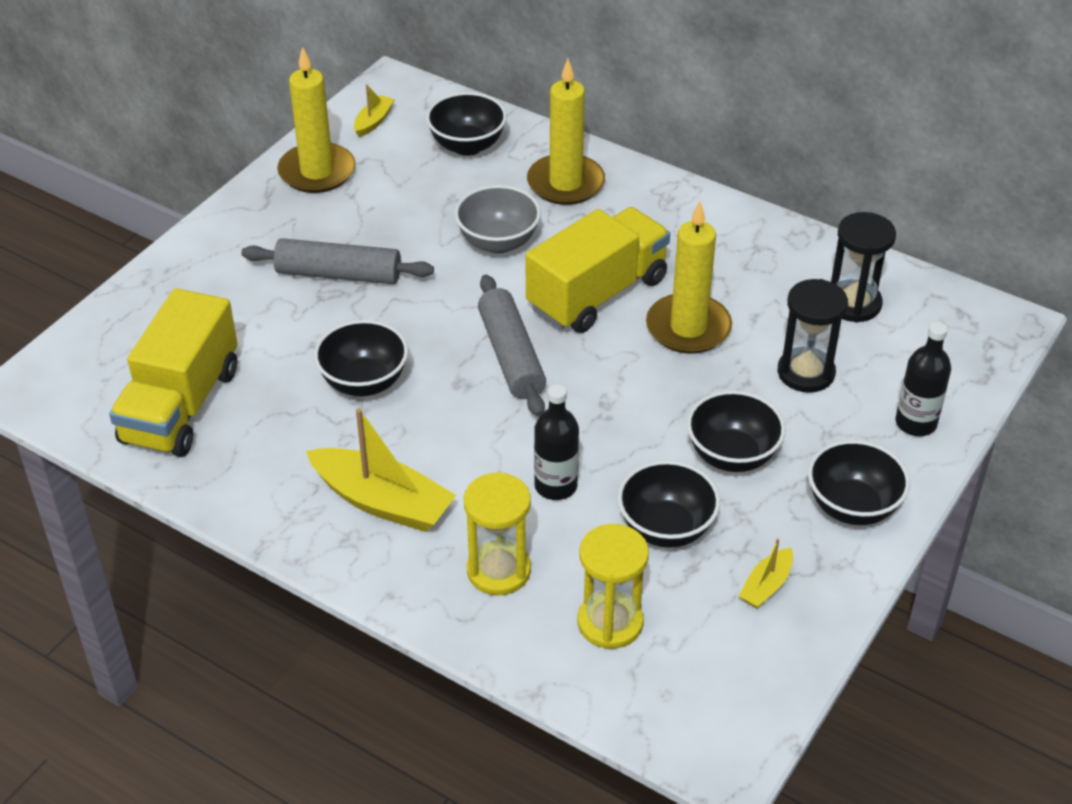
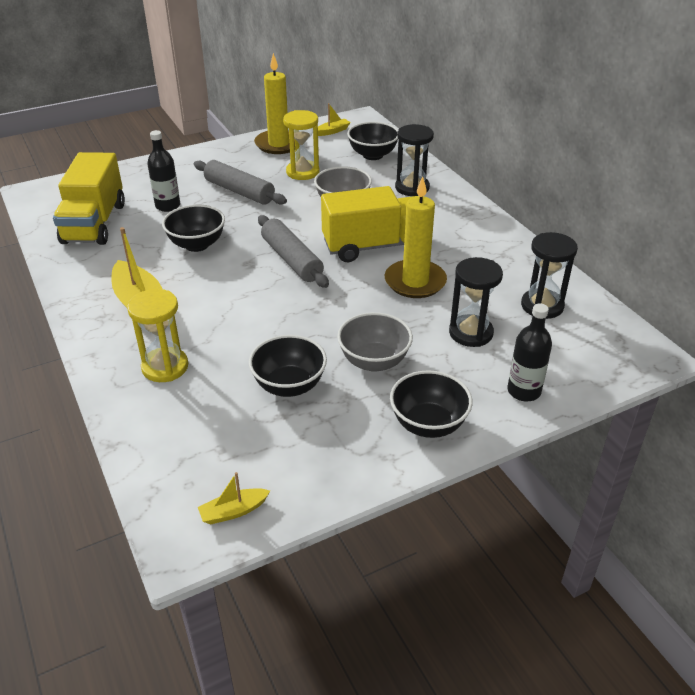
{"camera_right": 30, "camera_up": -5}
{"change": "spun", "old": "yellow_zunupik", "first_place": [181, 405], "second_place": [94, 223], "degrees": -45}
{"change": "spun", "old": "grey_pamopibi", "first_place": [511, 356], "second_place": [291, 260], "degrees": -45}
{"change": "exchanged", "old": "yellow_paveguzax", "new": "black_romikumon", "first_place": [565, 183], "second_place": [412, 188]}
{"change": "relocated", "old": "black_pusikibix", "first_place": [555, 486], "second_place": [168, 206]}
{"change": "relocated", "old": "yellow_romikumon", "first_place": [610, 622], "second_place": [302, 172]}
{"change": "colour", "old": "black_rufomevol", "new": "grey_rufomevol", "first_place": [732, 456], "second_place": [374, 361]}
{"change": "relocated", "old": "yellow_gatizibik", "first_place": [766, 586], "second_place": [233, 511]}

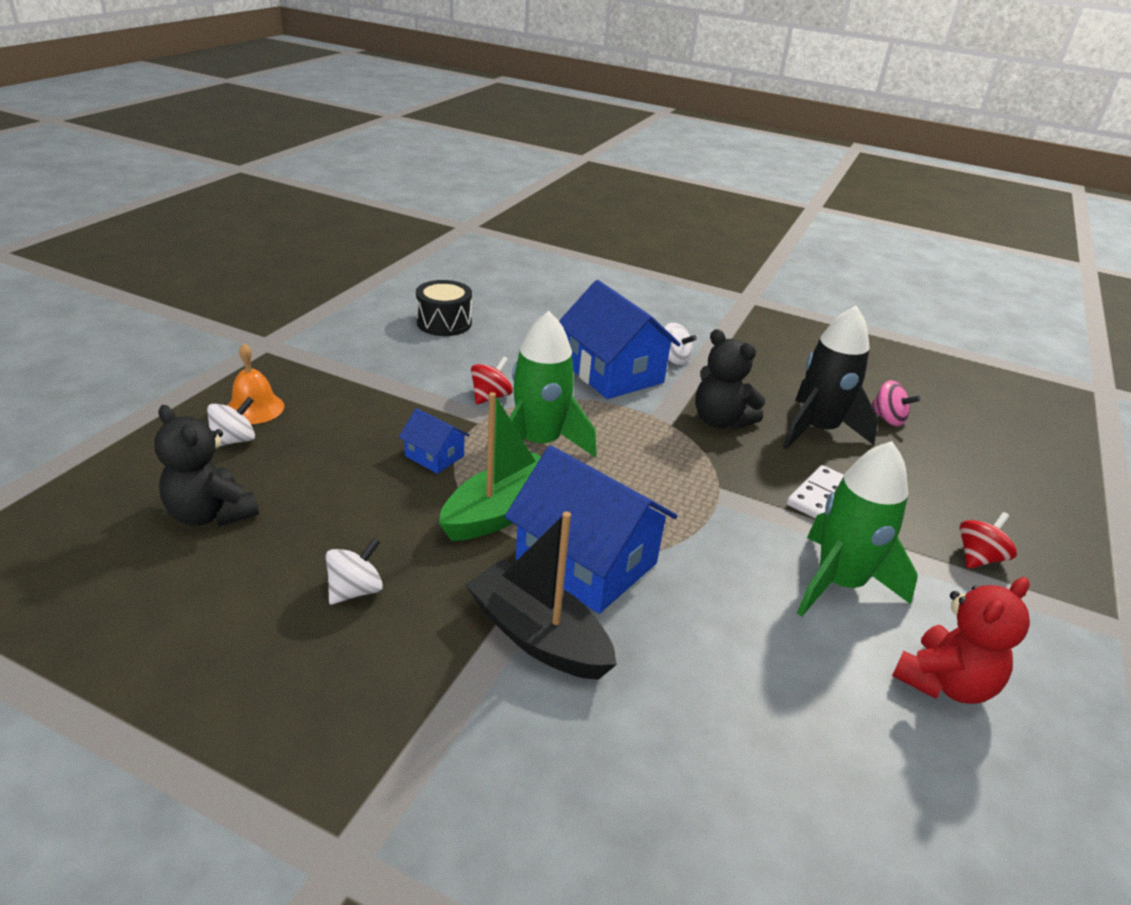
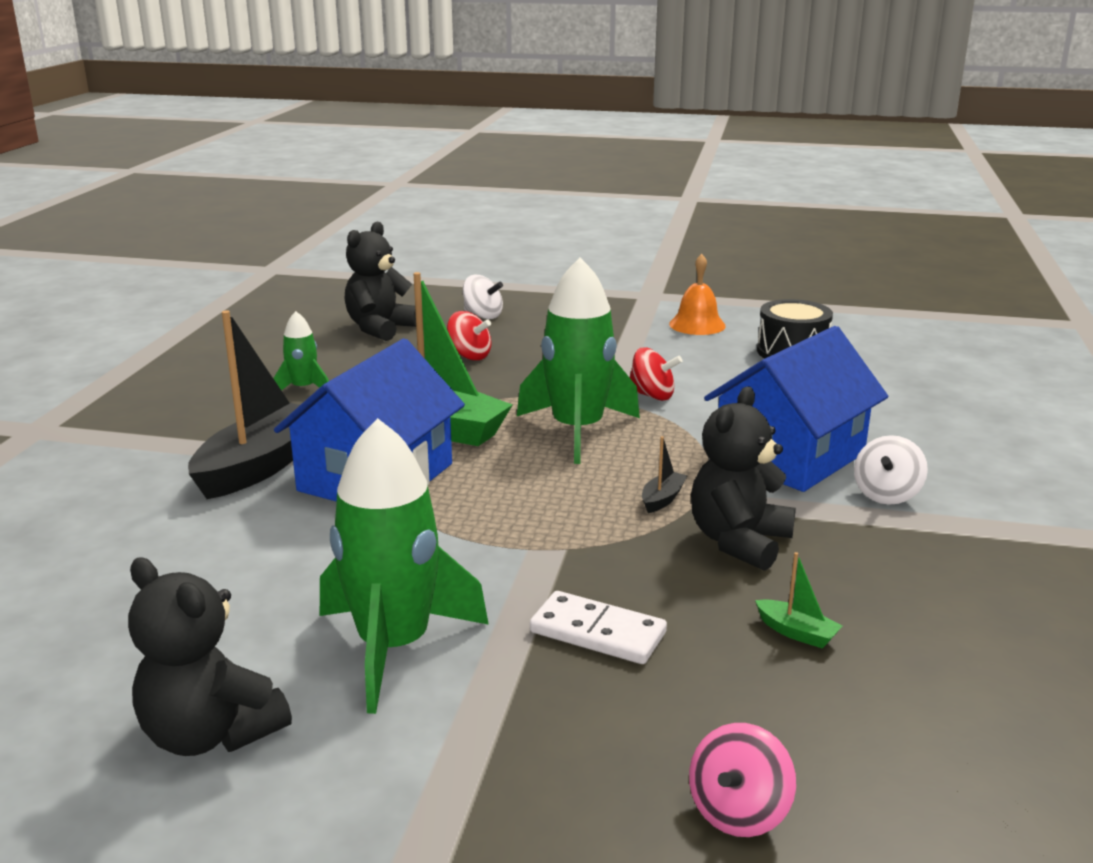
{"camera_right": 80, "camera_up": -10}
{"change": "relocated", "old": "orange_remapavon", "first_place": [254, 408], "second_place": [697, 325]}
{"change": "exchanged", "old": "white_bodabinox", "new": "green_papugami", "first_place": [355, 590], "second_place": [303, 389]}
{"change": "missing", "old": "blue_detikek", "first_place": [434, 456]}
{"change": "exchanged", "old": "black_papugami", "new": "green_gatizibik", "first_place": [818, 430], "second_place": [796, 632]}
{"change": "relocated", "old": "pink_bodabinox", "first_place": [887, 419], "second_place": [738, 812]}
{"change": "colour", "old": "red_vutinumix", "new": "black_vutinumix", "first_place": [944, 682], "second_place": [211, 734]}
{"change": "relocated", "old": "red_bodabinox", "first_place": [978, 558], "second_place": [469, 356]}
{"change": "appeared", "new": "black_gatizibik", "second_place": [662, 499]}

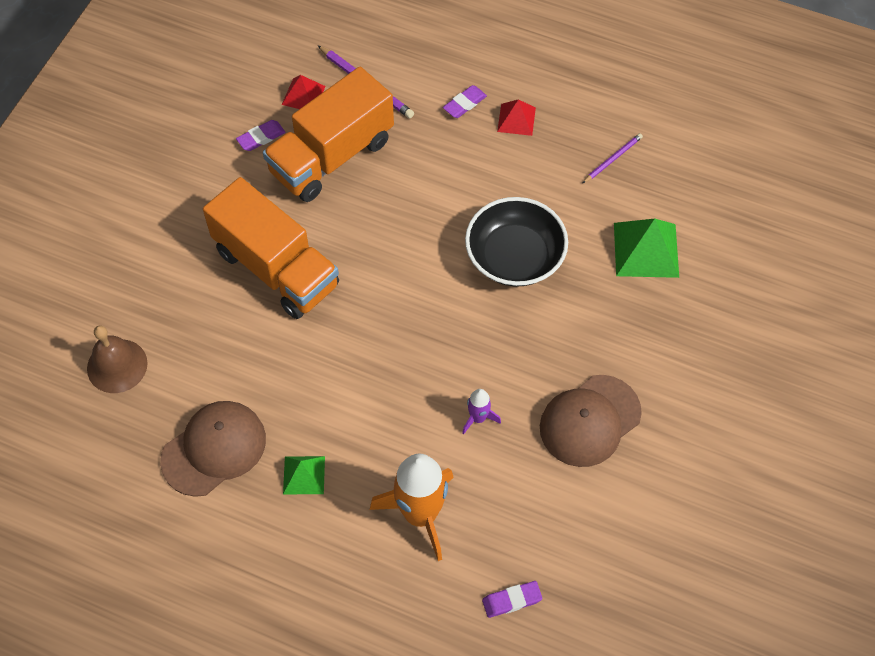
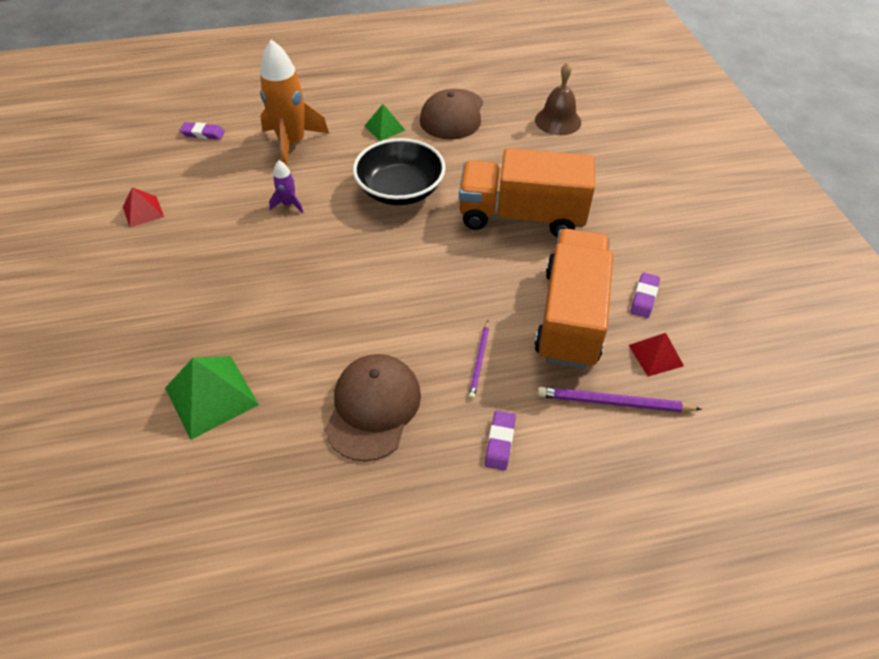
{"camera_right": 145, "camera_up": -10}
{"change": "relocated", "old": "black_rufomevol", "first_place": [515, 257], "second_place": [400, 190]}
{"change": "spun", "old": "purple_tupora", "first_place": [512, 600], "second_place": [203, 134], "degrees": 60}
{"change": "relocated", "old": "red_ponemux", "first_place": [516, 119], "second_place": [143, 211]}
{"change": "relocated", "old": "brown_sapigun", "first_place": [589, 421], "second_place": [373, 408]}
{"change": "relocated", "old": "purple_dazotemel", "first_place": [613, 159], "second_place": [479, 361]}

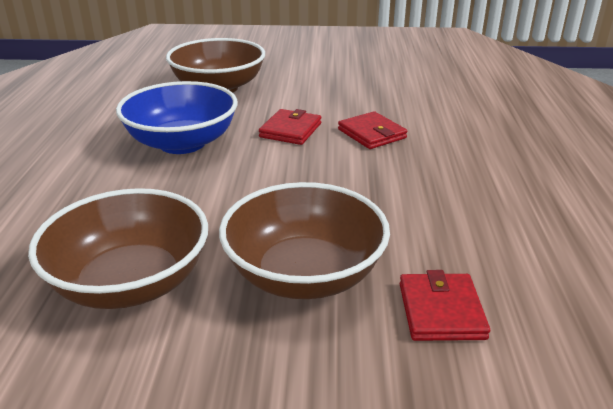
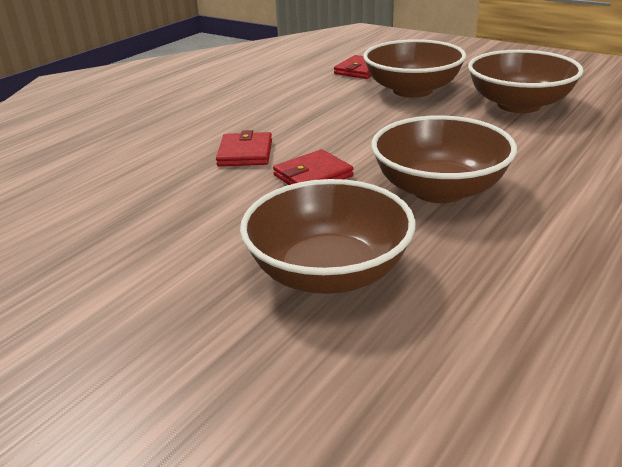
{"camera_right": -145, "camera_up": 0}
{"change": "colour", "old": "blue_rufomevol", "new": "brown_rufomevol", "first_place": [182, 143], "second_place": [439, 189]}

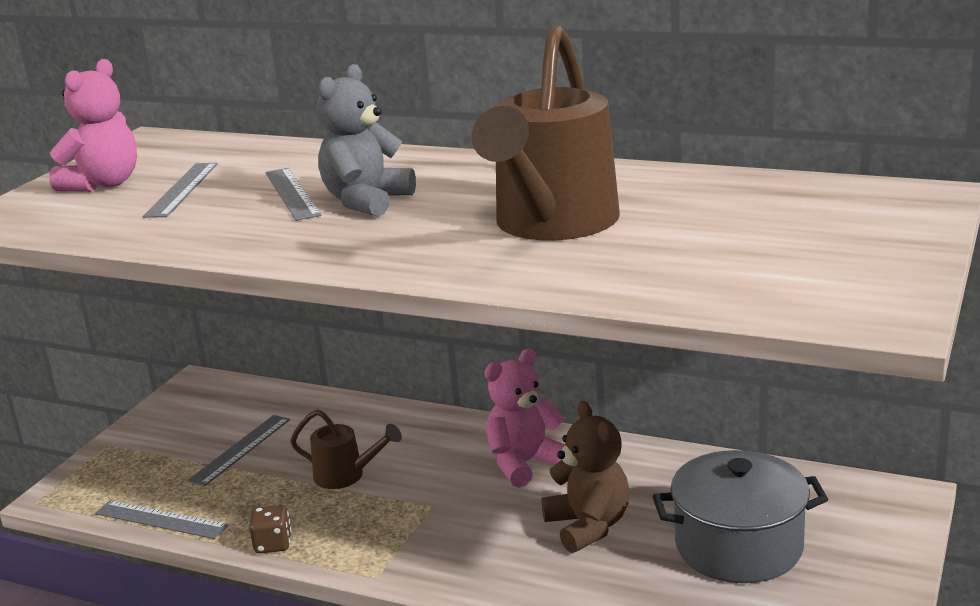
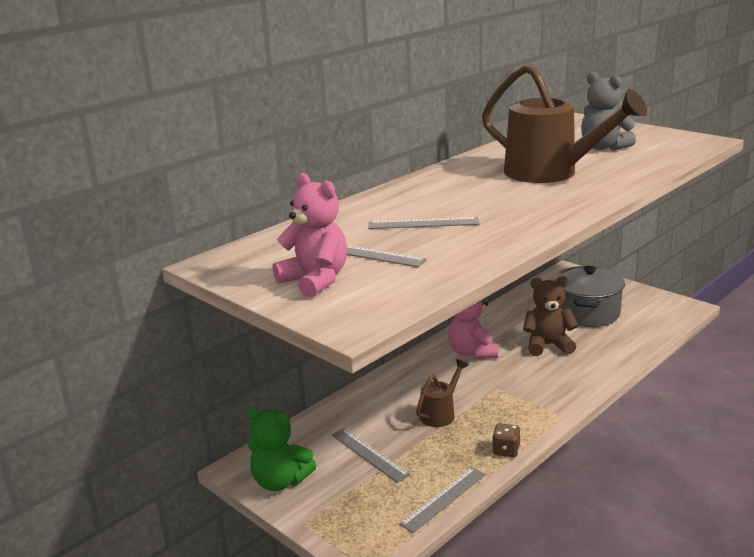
{"camera_right": -70, "camera_up": 0}
{"change": "relocated", "old": "grey_vutinumix", "first_place": [366, 201], "second_place": [603, 147]}
{"change": "appeared", "new": "green_vutinumix", "second_place": [280, 481]}

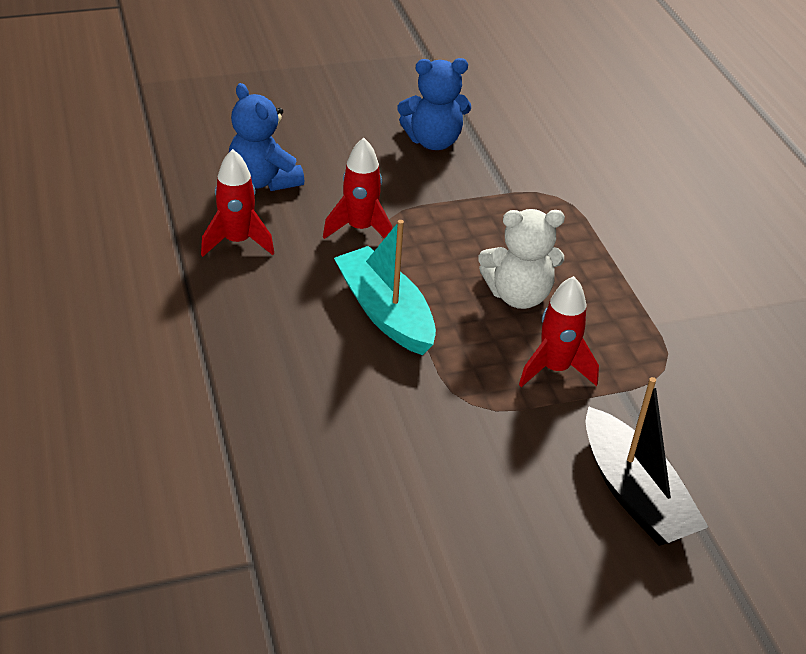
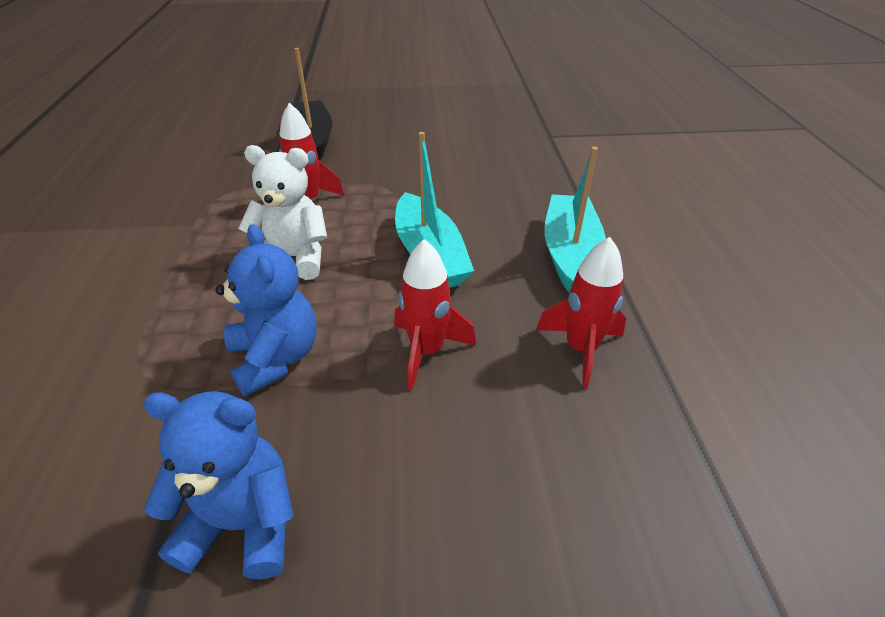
{"camera_right": -165, "camera_up": 0}
{"change": "relocated", "old": "blue_vutinumix", "first_place": [264, 181], "second_place": [276, 358]}
{"change": "appeared", "new": "turquoise_gatizibik", "second_place": [570, 253]}

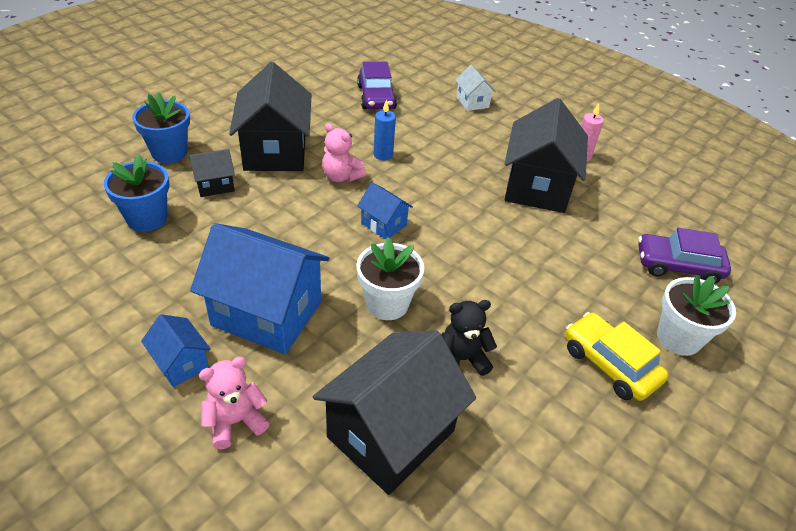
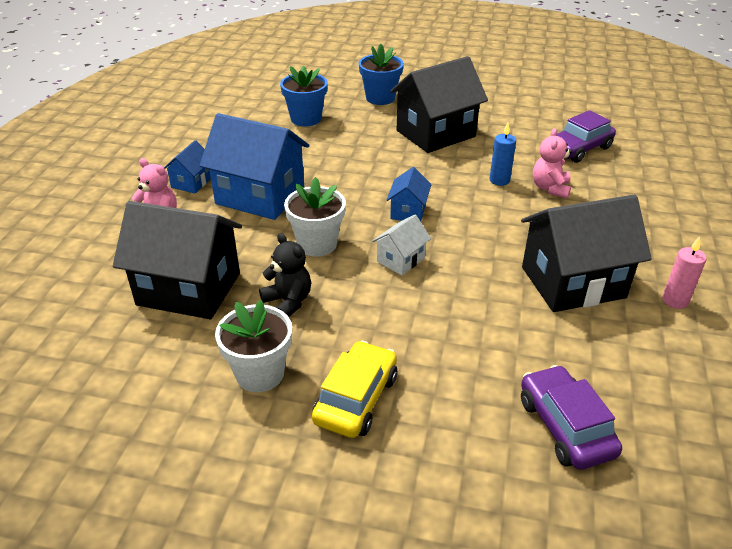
{"camera_right": 65, "camera_up": -5}
{"change": "missing", "old": "black_detikek", "first_place": [215, 185]}
{"change": "spun", "old": "blue_detikek", "first_place": [267, 313], "second_place": [260, 196], "degrees": -60}
{"change": "relocated", "old": "pink_vutinumix", "first_place": [341, 177], "second_place": [550, 188]}
{"change": "relocated", "old": "white_detikek", "first_place": [472, 102], "second_place": [400, 260]}
{"change": "relocated", "old": "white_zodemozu", "first_place": [678, 338], "second_place": [260, 373]}

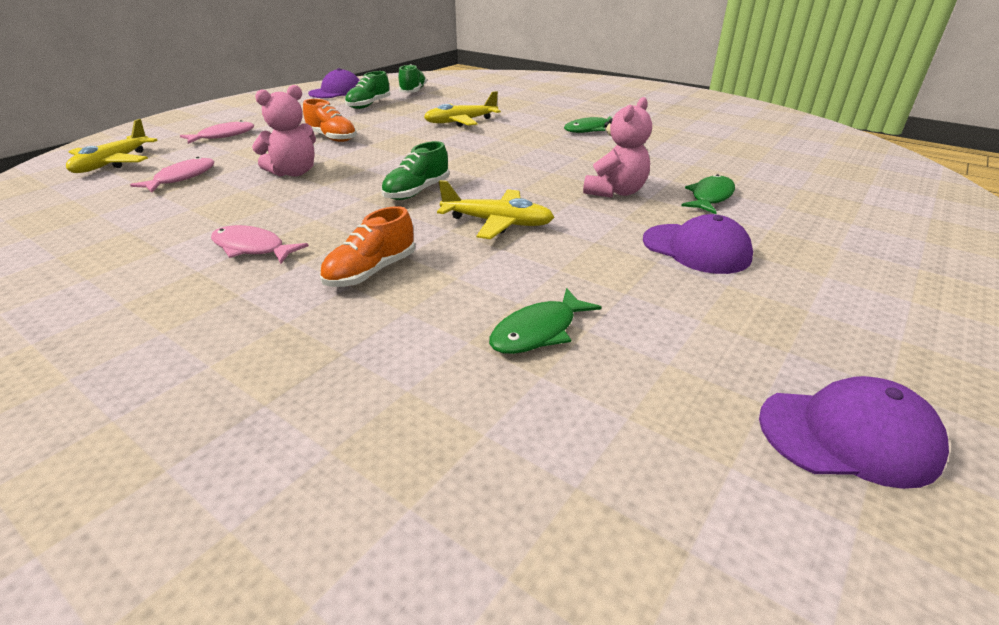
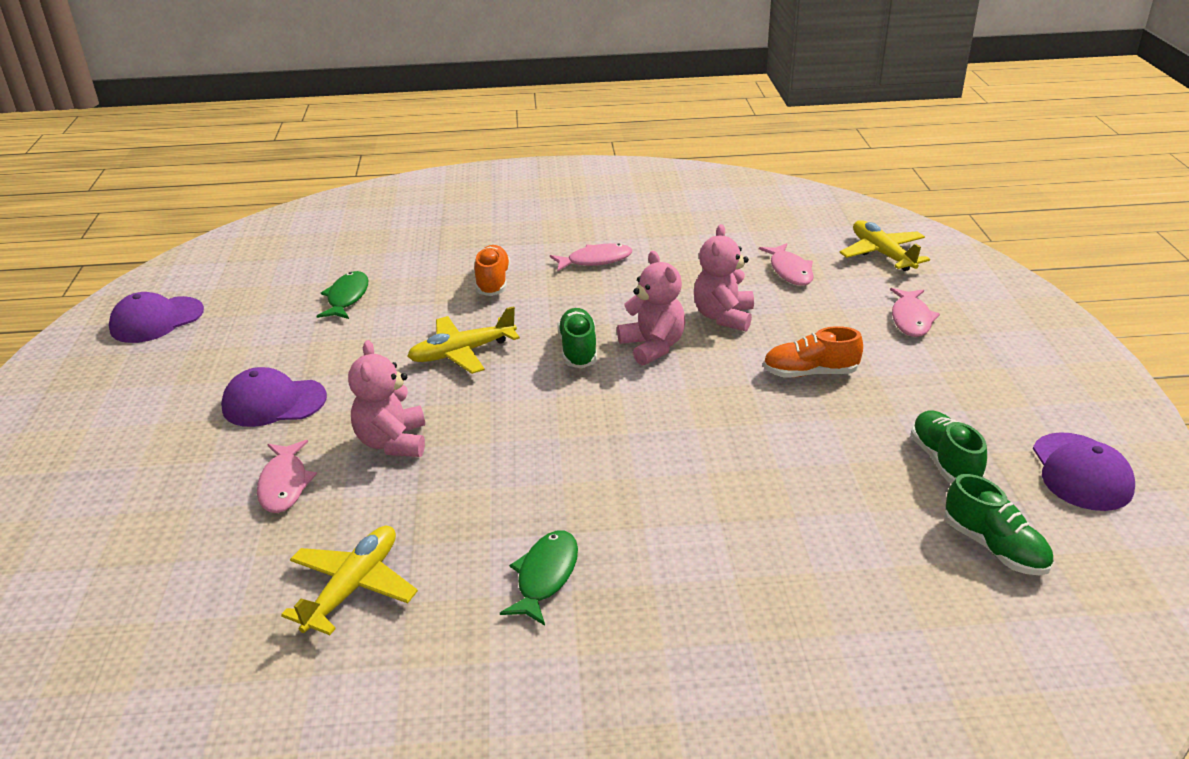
{"camera_right": 140, "camera_up": 0}
{"change": "relocated", "old": "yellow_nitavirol", "first_place": [460, 122], "second_place": [353, 587]}
{"change": "colour", "old": "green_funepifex", "new": "pink_funepifex", "first_place": [710, 197], "second_place": [284, 484]}
{"change": "appeared", "new": "pink_vutinumix", "second_place": [653, 347]}

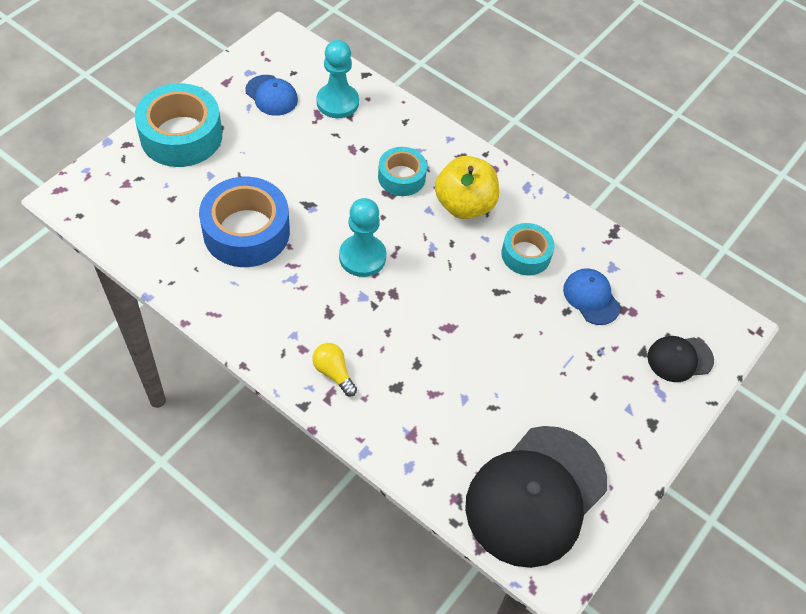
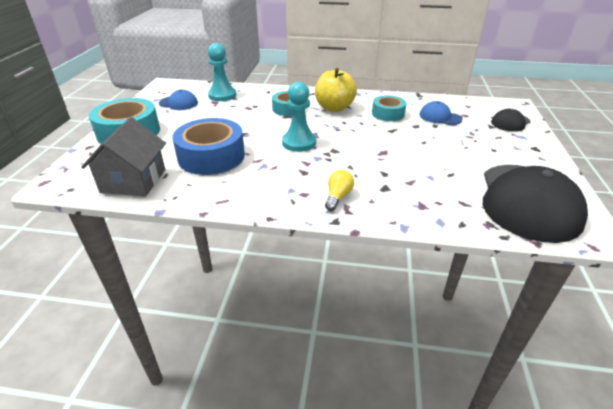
{"camera_right": -25, "camera_up": -20}
{"change": "spun", "old": "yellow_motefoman", "first_place": [334, 373], "second_place": [338, 197], "degrees": 90}
{"change": "appeared", "new": "grey_detikek", "second_place": [133, 181]}

